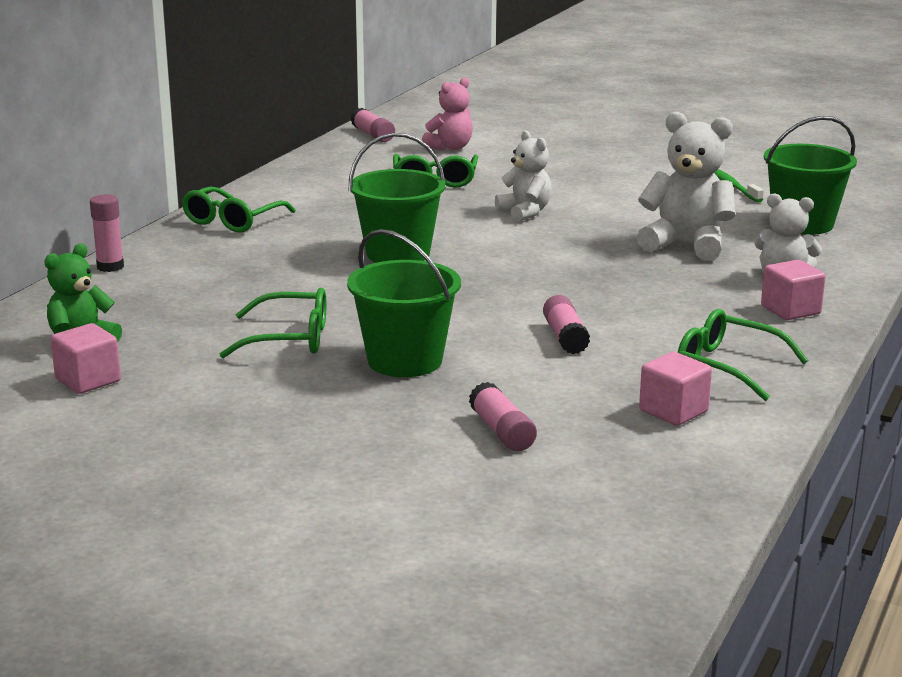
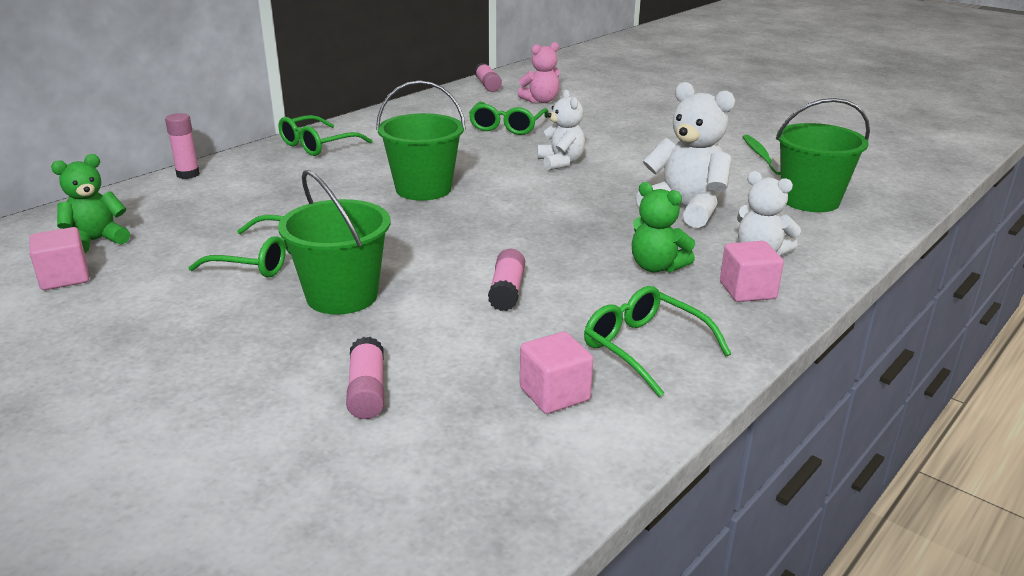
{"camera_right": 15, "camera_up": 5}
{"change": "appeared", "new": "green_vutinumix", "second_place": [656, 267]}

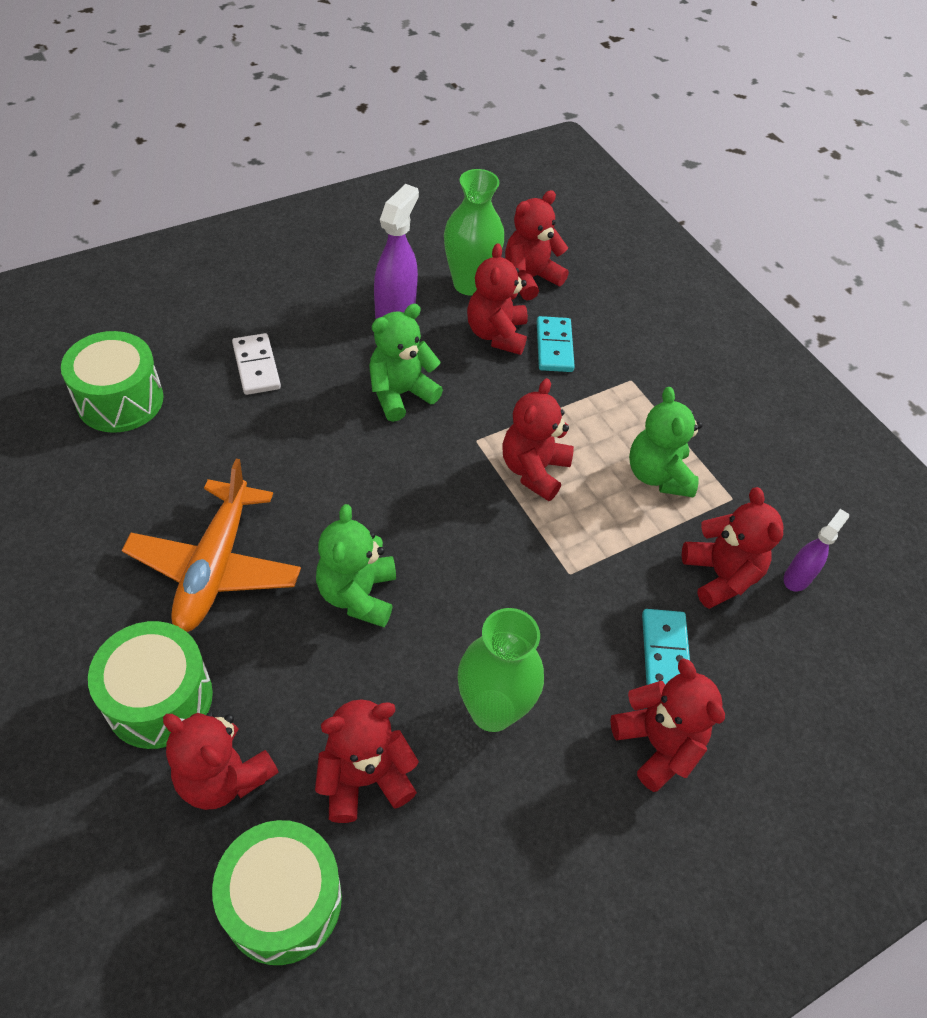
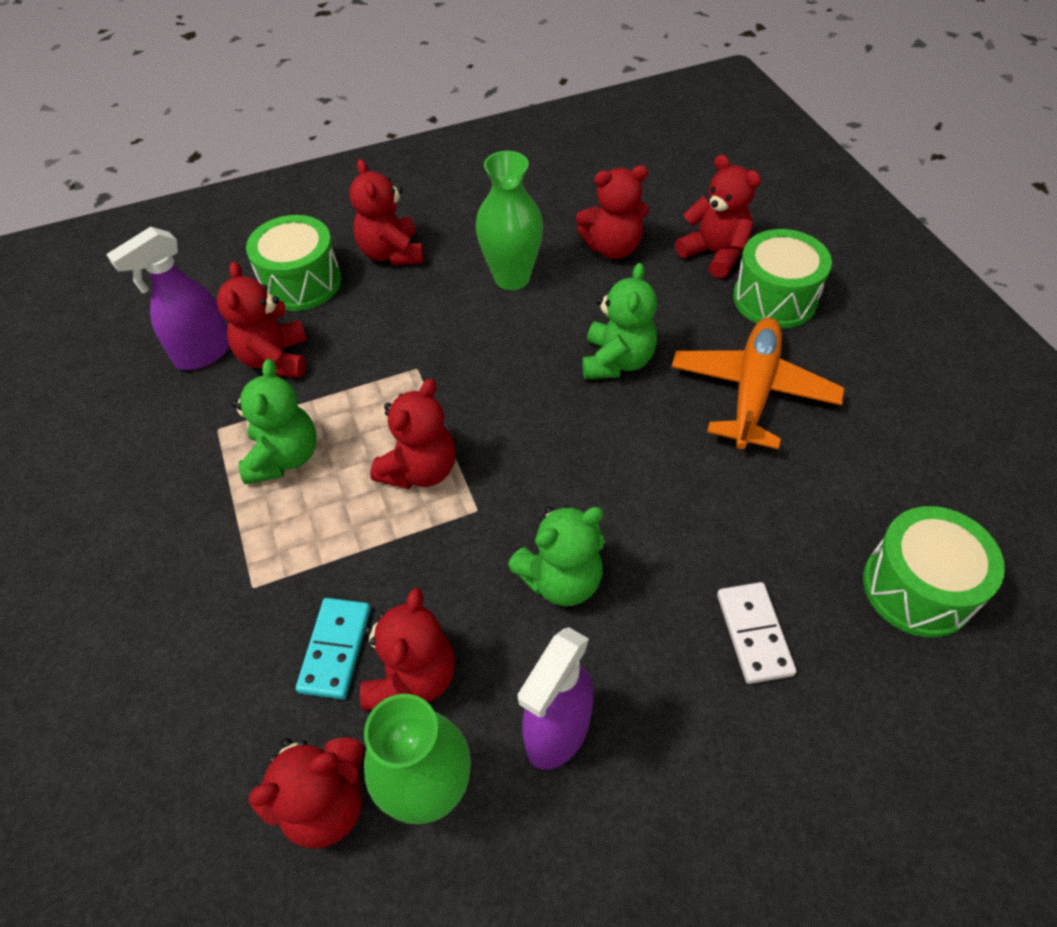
{"camera_right": -165, "camera_up": 0}
{"change": "relocated", "old": "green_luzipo", "first_place": [283, 901], "second_place": [301, 282]}
{"change": "missing", "old": "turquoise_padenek", "first_place": [665, 653]}
{"change": "size", "old": "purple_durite", "first_place": [797, 577], "second_place": [203, 354], "factor": 1.65}

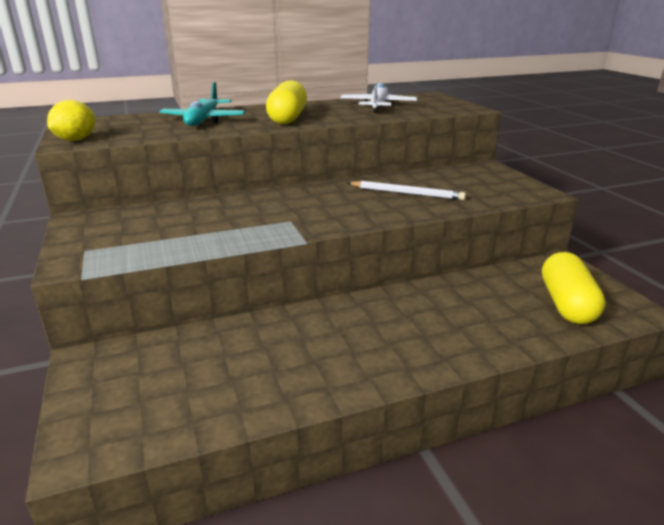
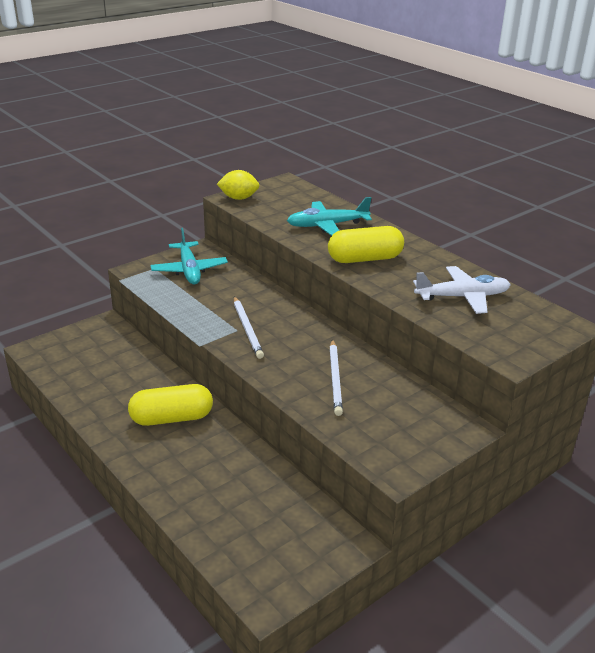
{"camera_right": 70, "camera_up": 5}
{"change": "relocated", "old": "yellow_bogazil", "first_place": [567, 304], "second_place": [172, 418]}
{"change": "appeared", "new": "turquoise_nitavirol", "second_place": [189, 270]}
{"change": "appeared", "new": "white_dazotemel", "second_place": [247, 329]}

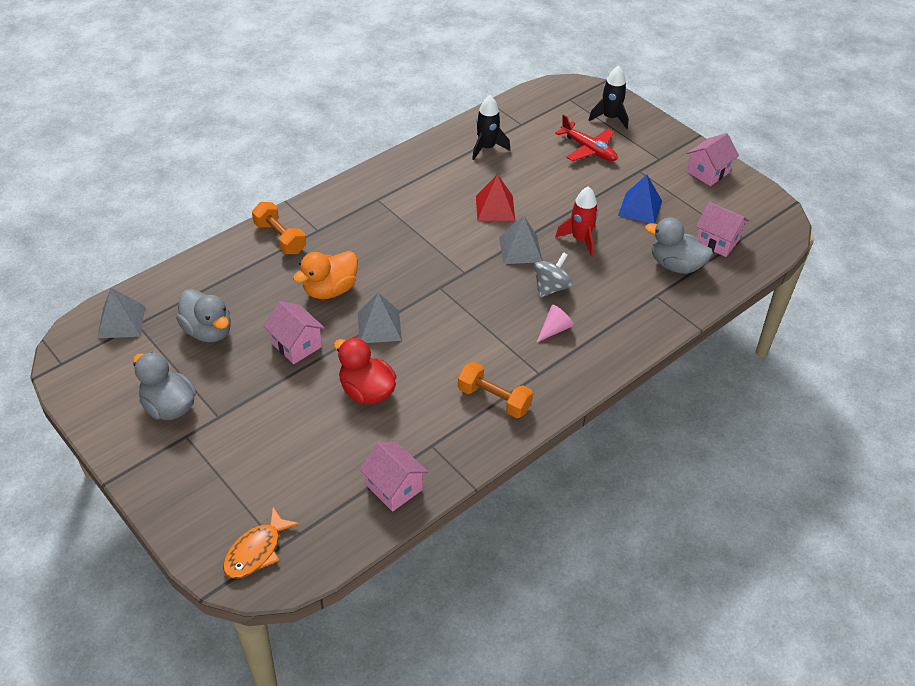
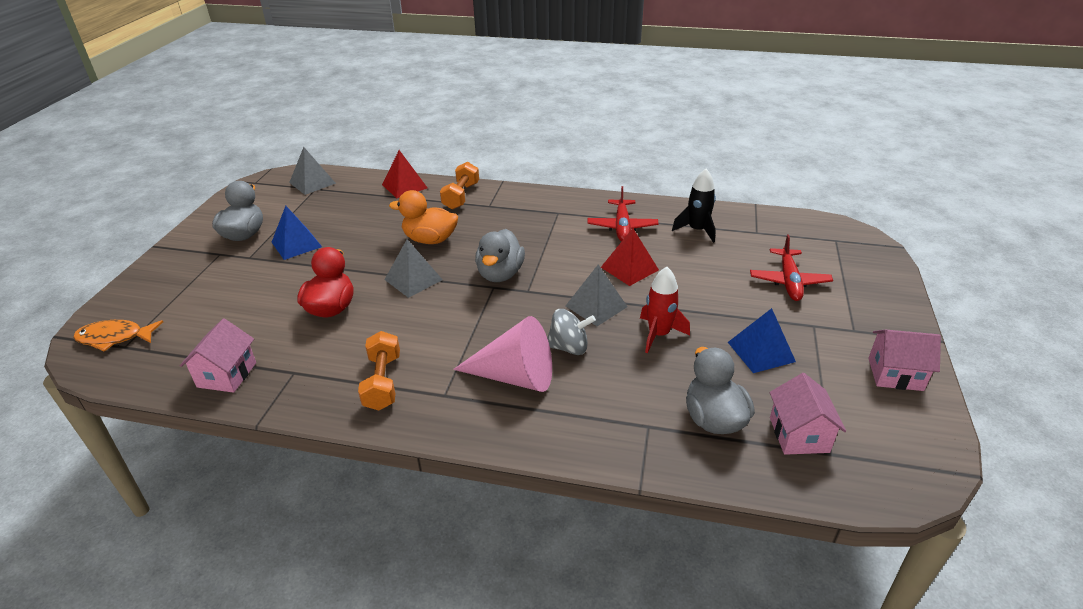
{"camera_right": 55, "camera_up": -10}
{"change": "relocated", "old": "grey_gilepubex", "first_place": [208, 331], "second_place": [500, 274]}
{"change": "missing", "old": "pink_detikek", "first_place": [296, 345]}
{"change": "size", "old": "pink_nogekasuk", "first_place": [554, 329], "second_place": [515, 376], "factor": 2.06}
{"change": "missing", "old": "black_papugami", "first_place": [610, 118]}
{"change": "appeared", "new": "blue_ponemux", "second_place": [296, 244]}
{"change": "appeared", "new": "red_ponemux", "second_place": [404, 186]}
{"change": "appeared", "new": "red_nitavirol", "second_place": [622, 227]}

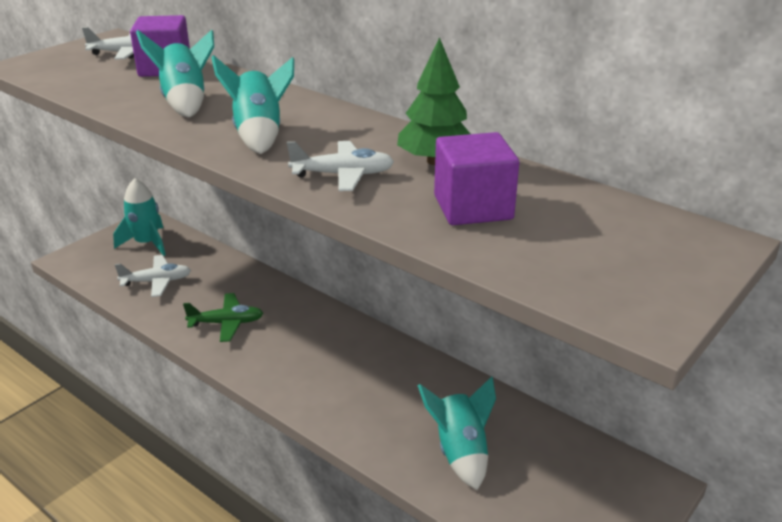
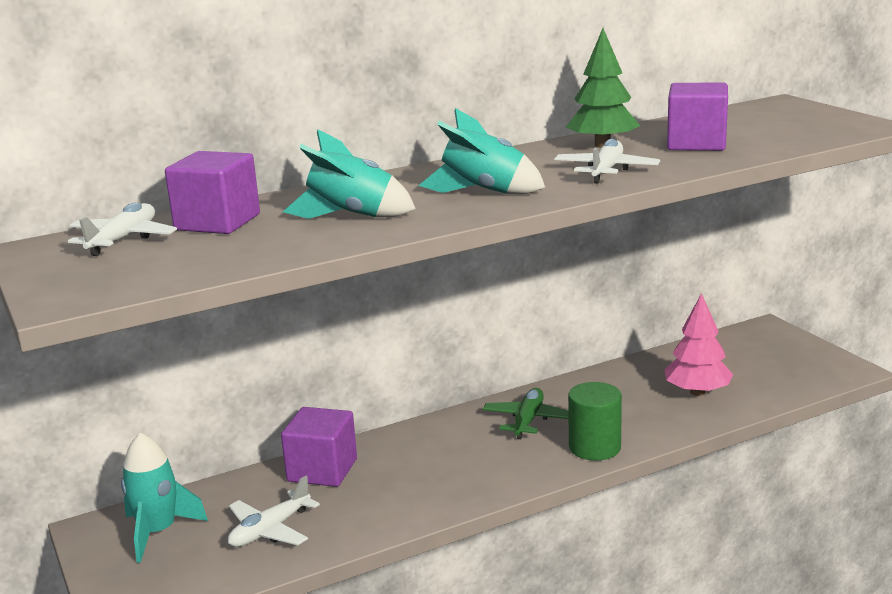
{"camera_right": -65, "camera_up": -10}
{"change": "spun", "old": "white_nitavirol", "first_place": [157, 281], "second_place": [270, 530], "degrees": -150}
{"change": "relocated", "old": "green_nitavirol", "first_place": [226, 323], "second_place": [528, 421]}
{"change": "exchanged", "old": "turquoise_papugami", "new": "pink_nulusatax", "first_place": [460, 452], "second_place": [697, 392]}
{"change": "appeared", "new": "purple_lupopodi", "second_place": [322, 470]}
{"change": "appeared", "new": "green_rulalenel", "second_place": [594, 447]}

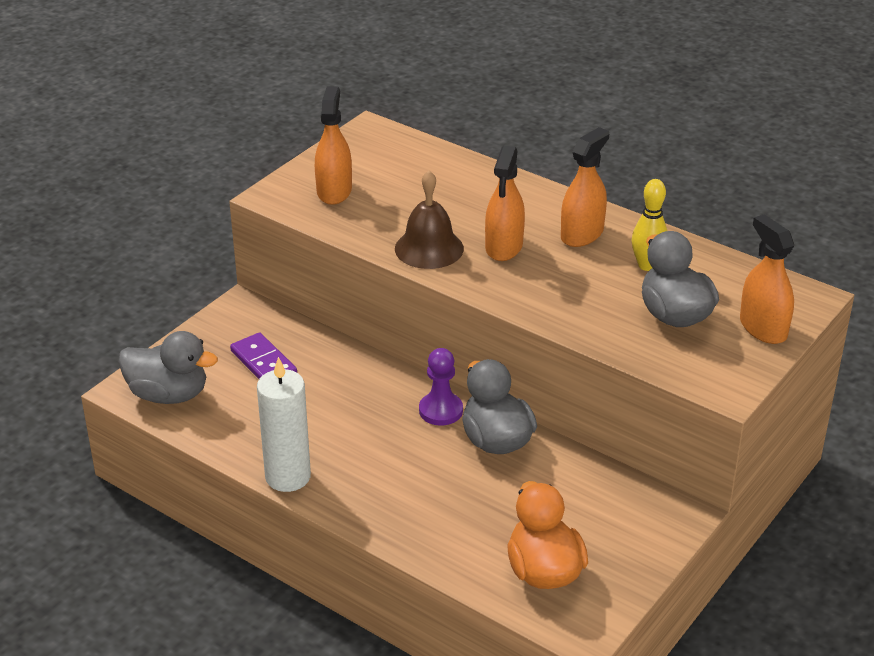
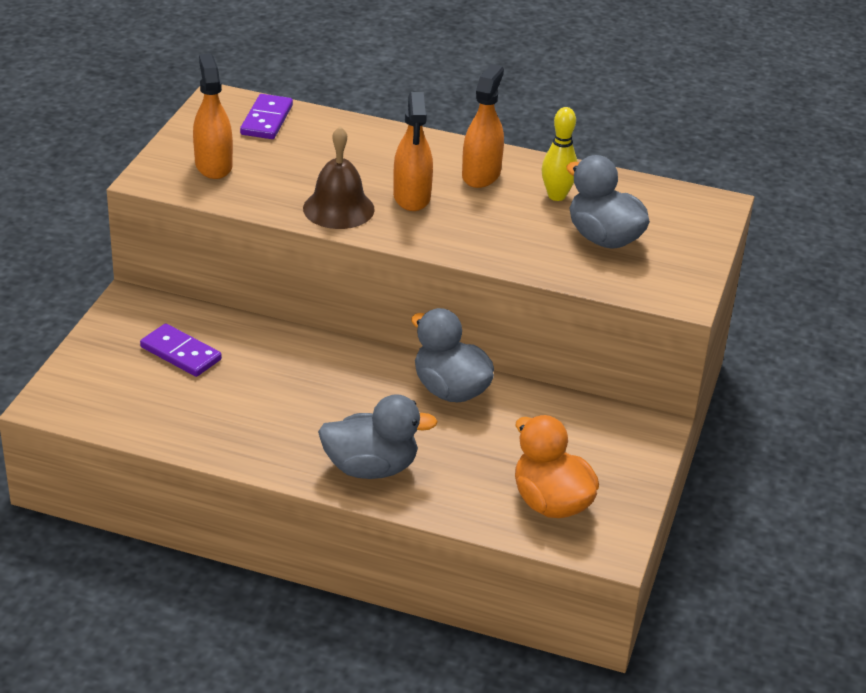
{"camera_right": -20, "camera_up": 0}
{"change": "relocated", "old": "grey_gilepubex", "first_place": [168, 394], "second_place": [371, 468]}
{"change": "missing", "old": "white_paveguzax", "first_place": [288, 477]}
{"change": "missing", "old": "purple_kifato", "first_place": [440, 410]}
{"change": "missing", "old": "orange_durite", "first_place": [763, 328]}
{"change": "appeared", "new": "purple_padenek", "second_place": [267, 120]}

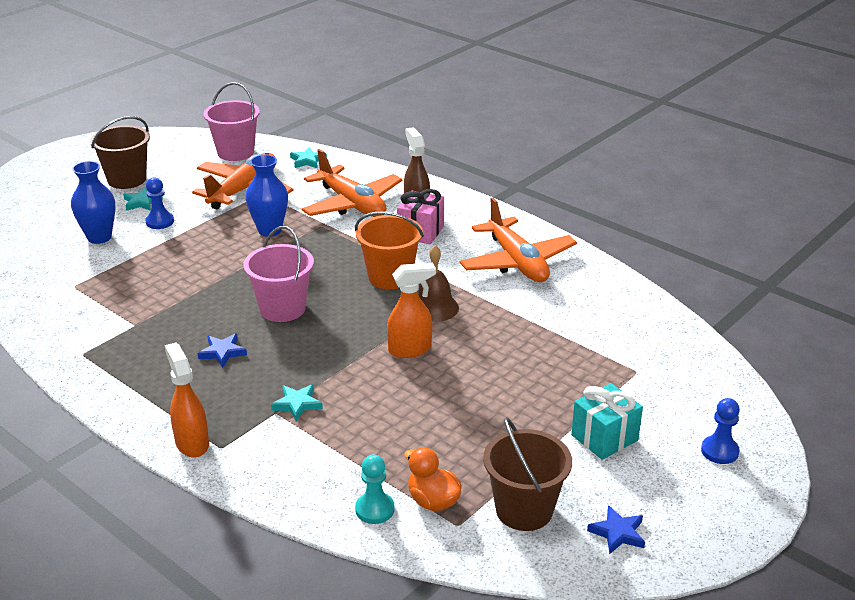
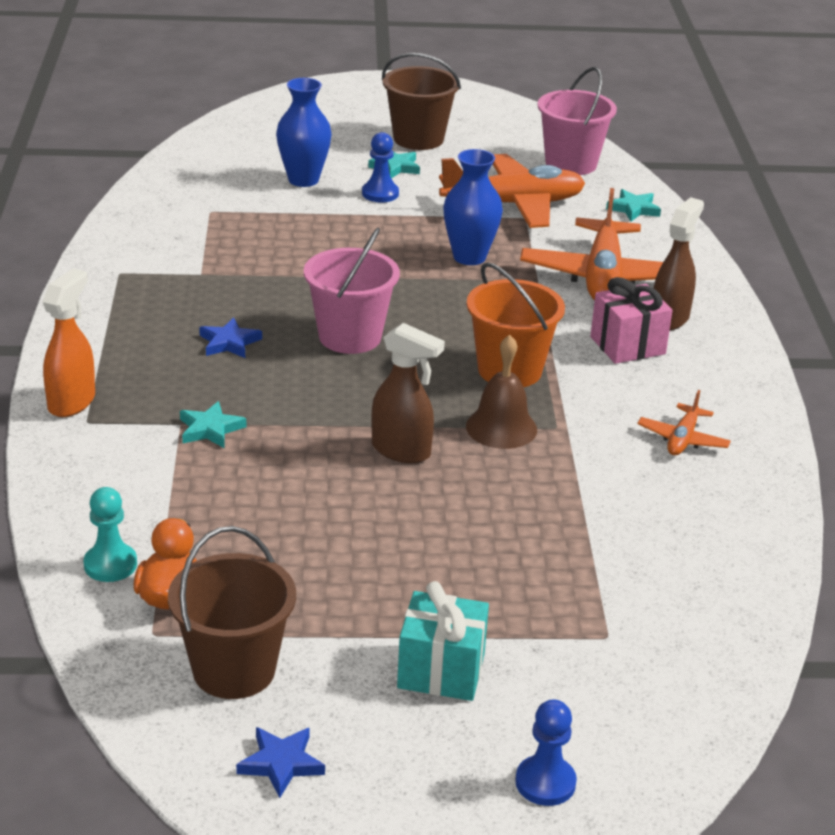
{"camera_right": 45, "camera_up": 0}
{"change": "colour", "old": "orange_durite", "new": "brown_durite", "first_place": [410, 349], "second_place": [402, 451]}
{"change": "size", "old": "orange_nitavirol", "first_place": [517, 262], "second_place": [682, 439], "factor": 0.48}

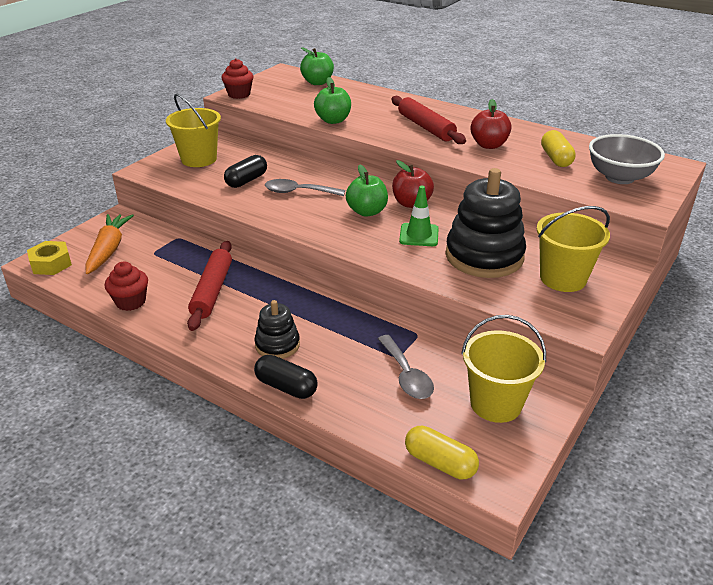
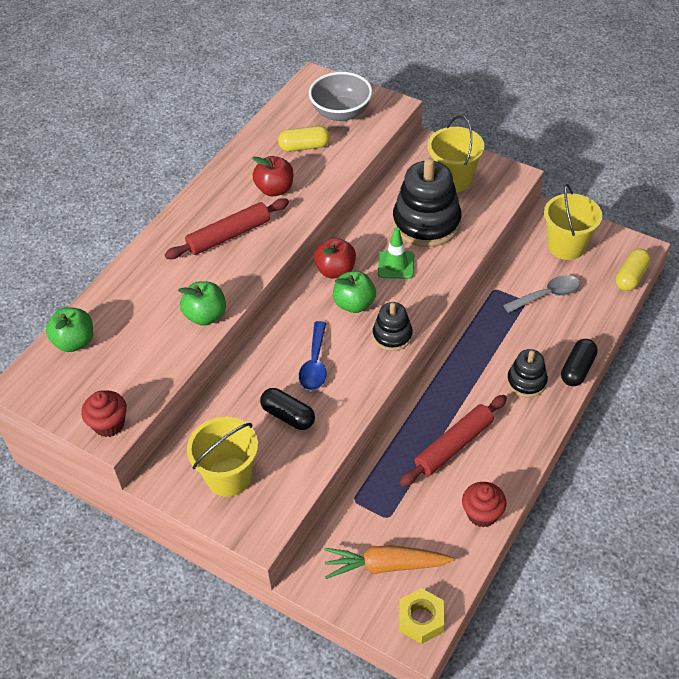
{"camera_right": -90, "camera_up": 15}
{"change": "spun", "old": "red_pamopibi", "first_place": [212, 291], "second_place": [453, 445], "degrees": -45}
{"change": "colour", "old": "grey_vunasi", "new": "blue_vunasi", "first_place": [298, 192], "second_place": [315, 363]}
{"change": "appeared", "new": "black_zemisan", "second_place": [392, 335]}

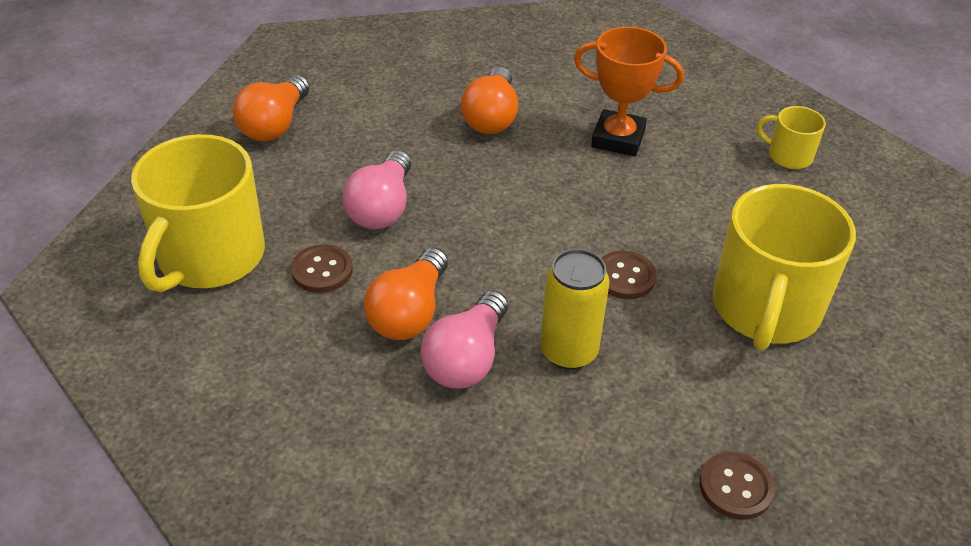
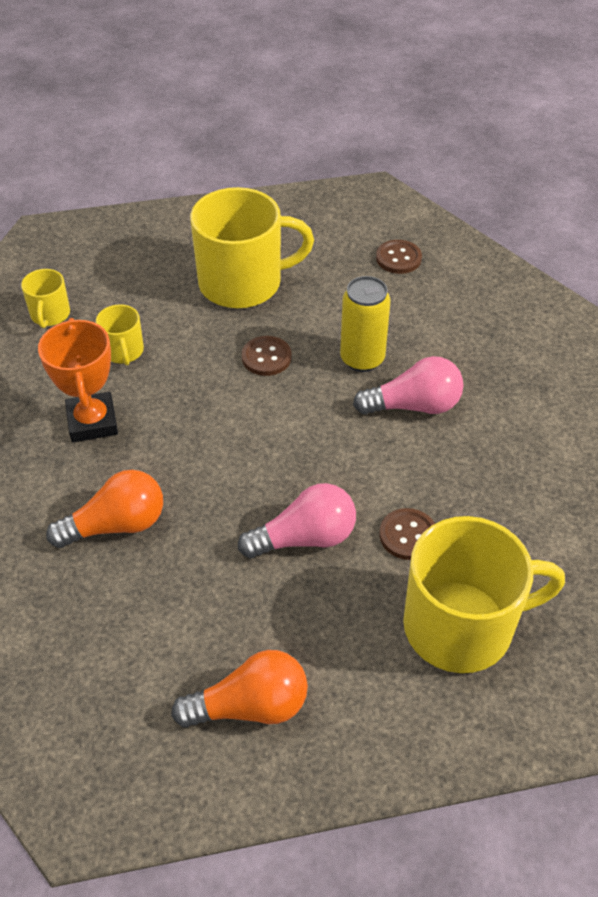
{"camera_right": -120, "camera_up": 5}
{"change": "missing", "old": "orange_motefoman", "first_place": [410, 312]}
{"change": "appeared", "new": "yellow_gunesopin", "second_place": [123, 351]}

